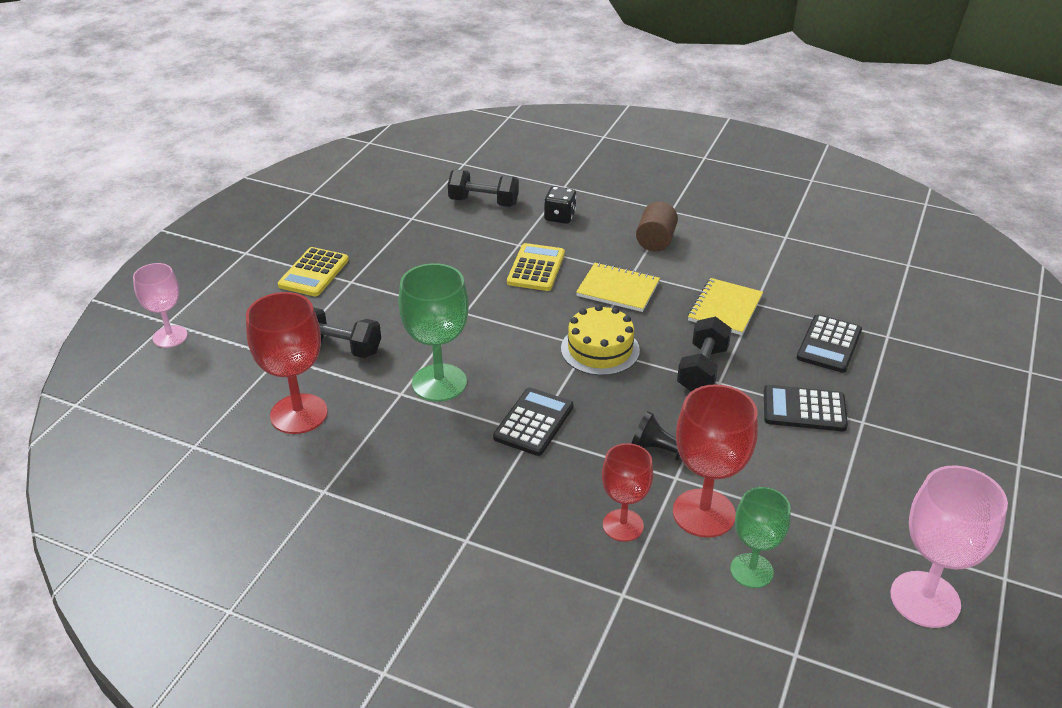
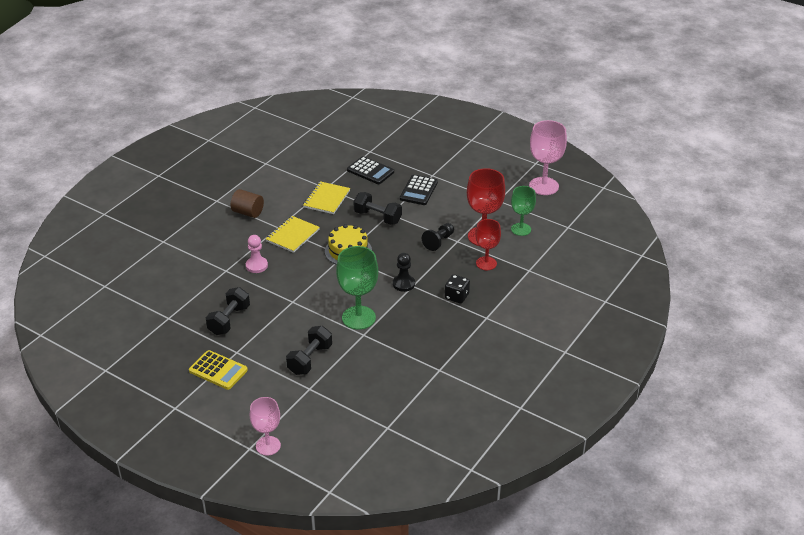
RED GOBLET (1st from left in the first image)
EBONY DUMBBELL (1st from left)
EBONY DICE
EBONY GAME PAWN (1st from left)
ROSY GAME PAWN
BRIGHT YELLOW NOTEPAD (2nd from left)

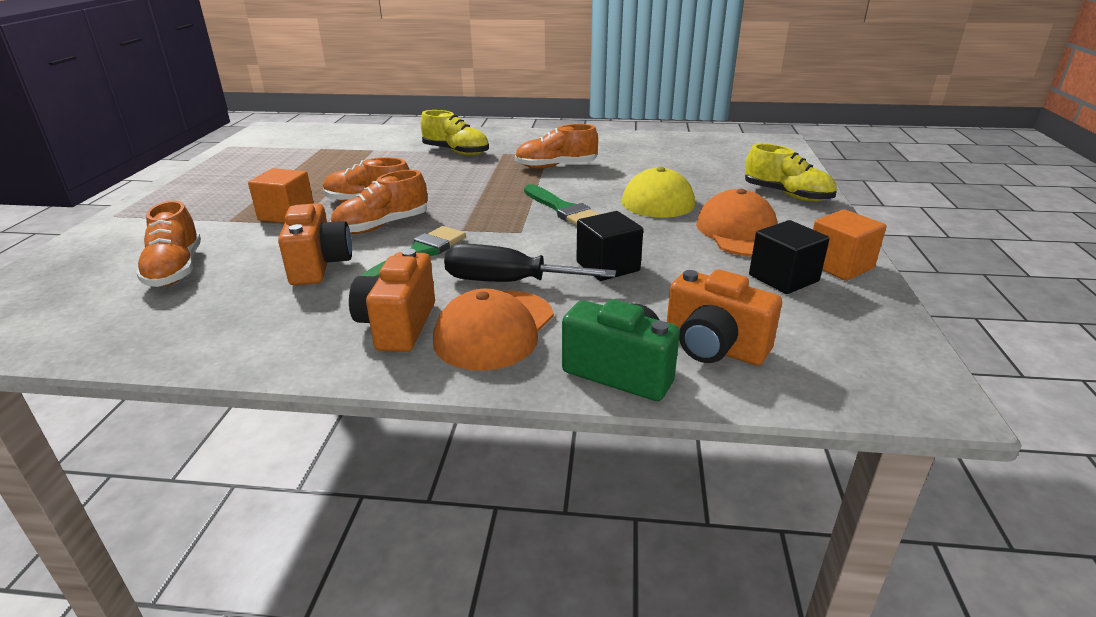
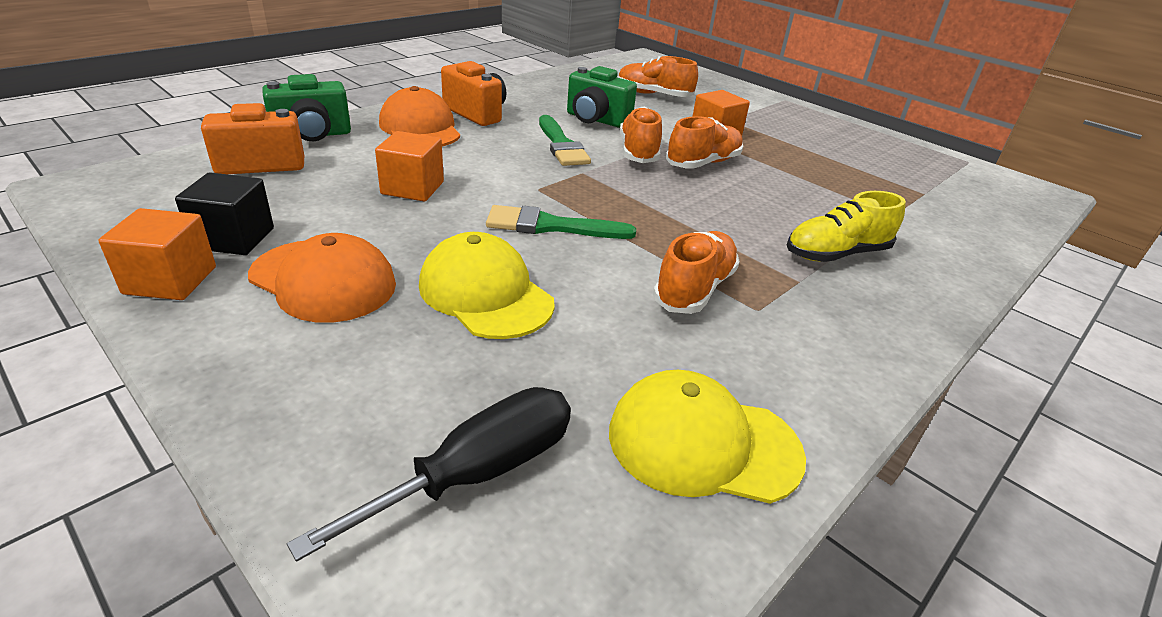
BRIGHT YELLOW SNEAKER (2nd from left in the first image)
BRIGHT YELLOW BASEBALL CAP (2nd from left)
EBONY FLAT SCREWDRIVER
EMERALD COMPACT CAMERA (2nd from left)
BRIGHT ORANGE SOLID CUBE (2nd from left)

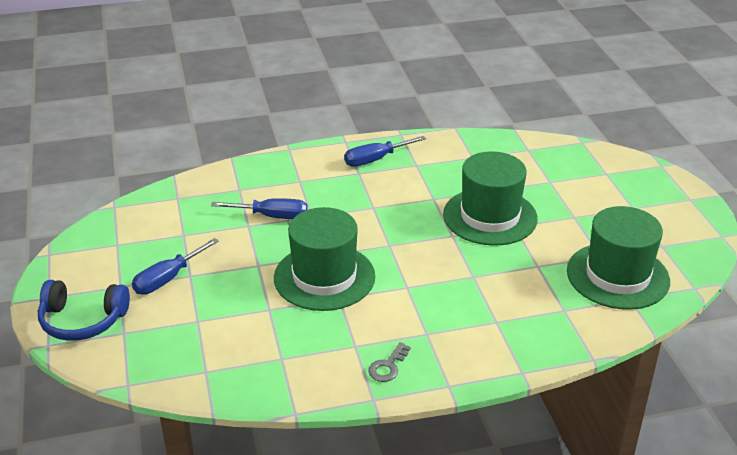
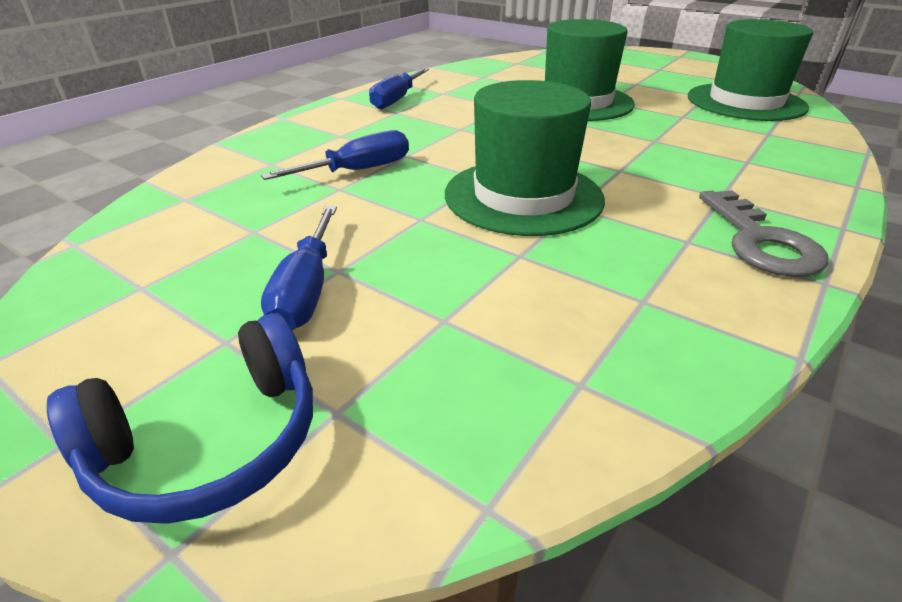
GRAY LATCHKEY

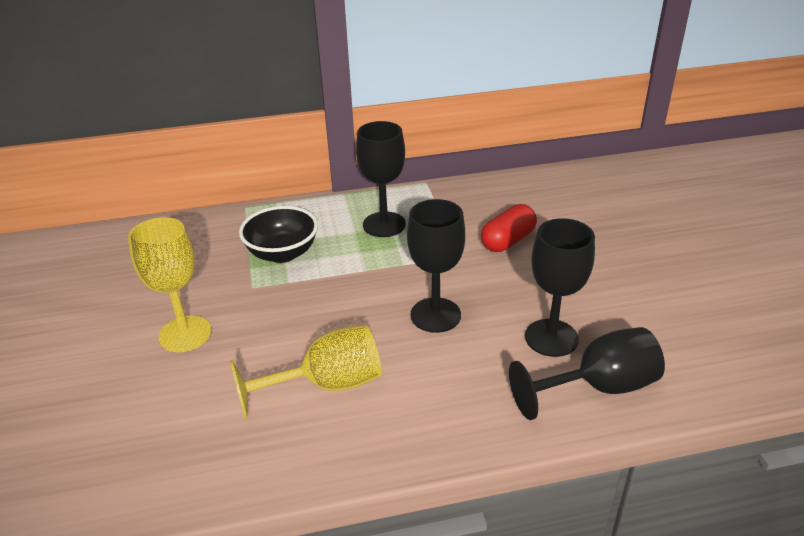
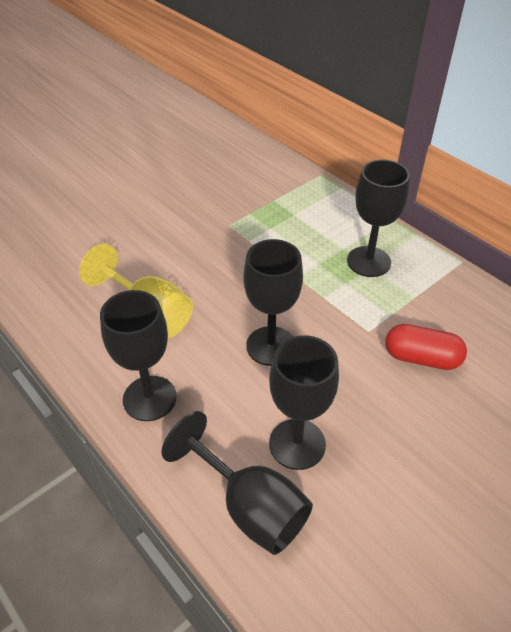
BRIGHT YELLOW GOBLET (1st from left in the first image)
EBONY DEEP DISH
EBONY GOBLET (1st from left)

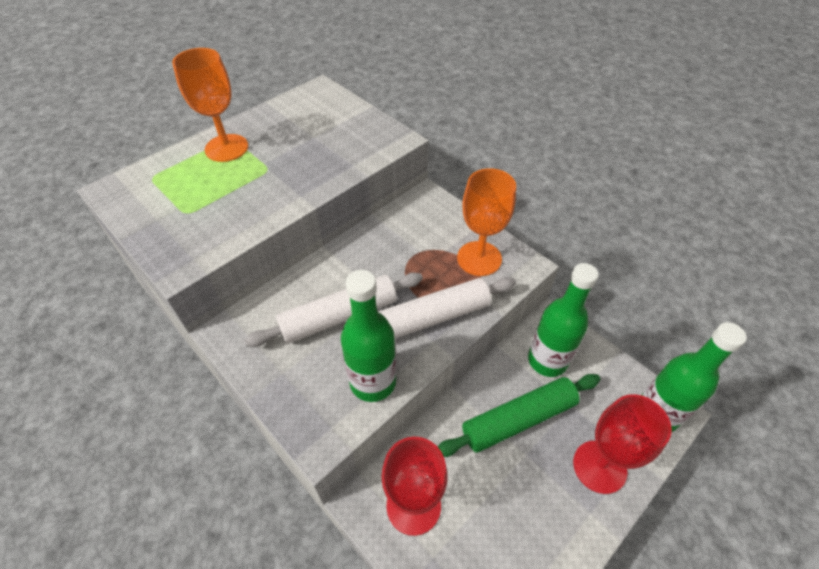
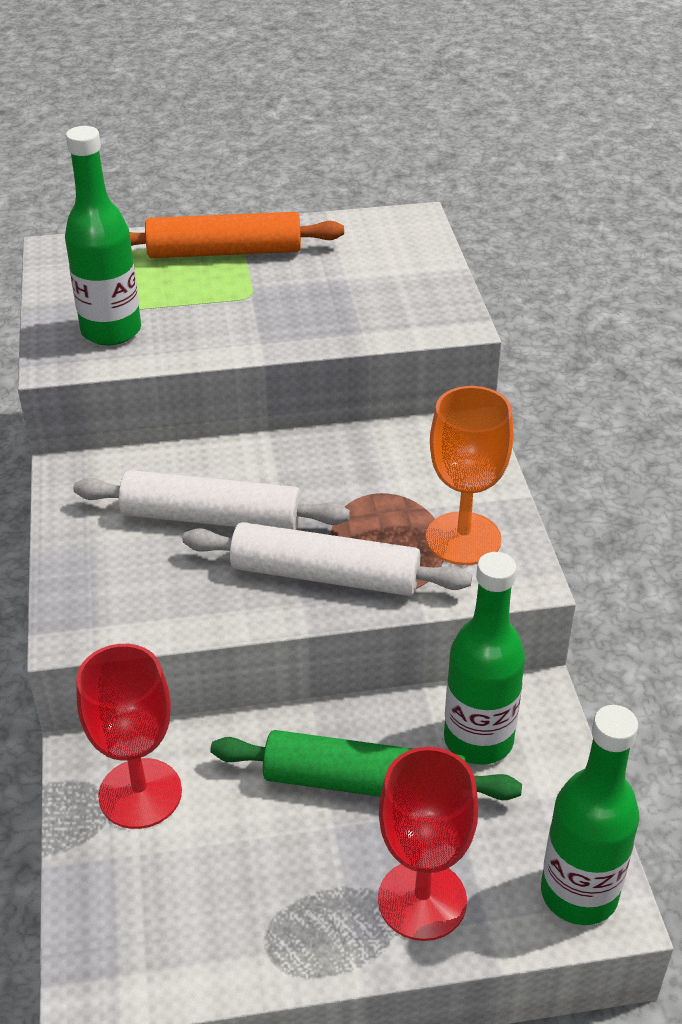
EMERALD FLASK (1st from left)
BRIGHT ORANGE ROLLING PIN

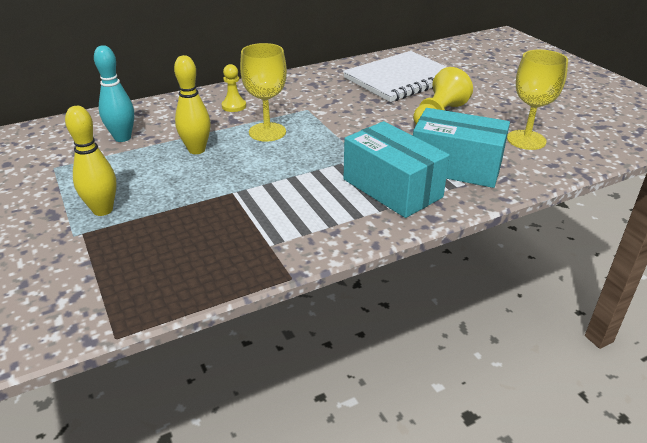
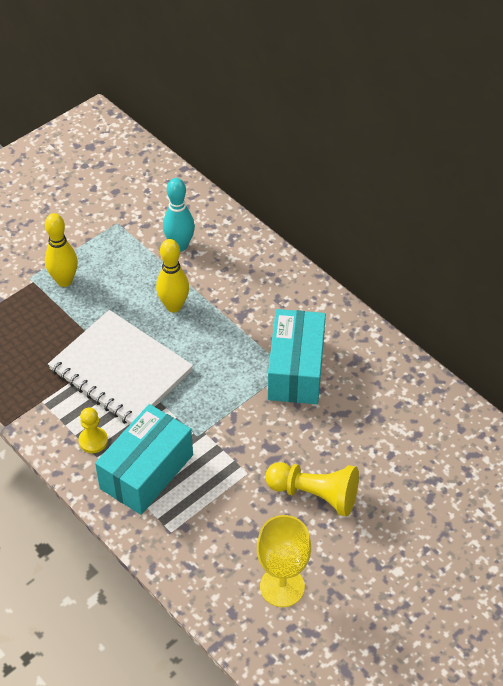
BRIGHT YELLOW GOBLET (1st from left in the first image)
BRIGHT YELLOW GAME PAWN (1st from left)
PURE WHITE NOTEPAD
TURQUOISE BOX (2nd from left)

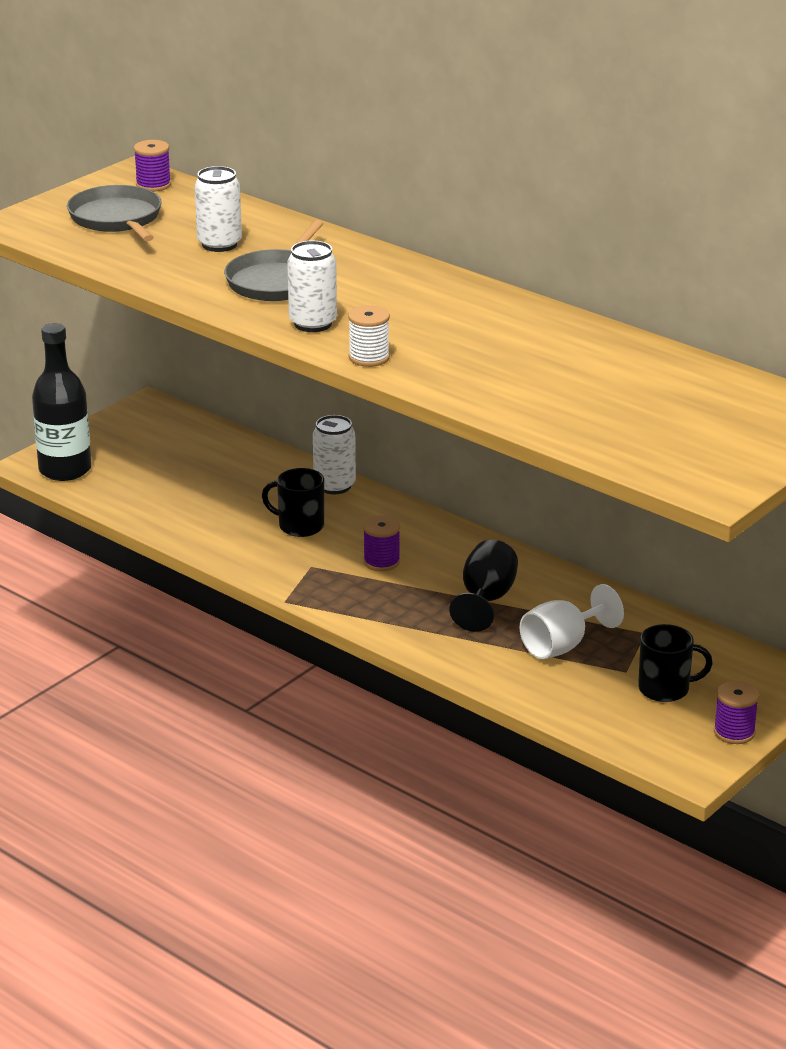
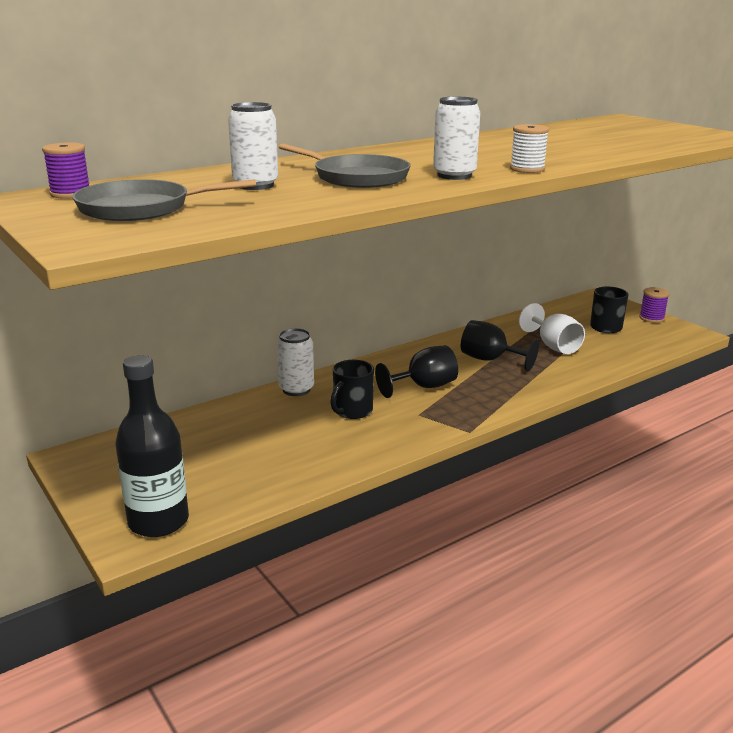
EBONY GOBLET (1st from left)

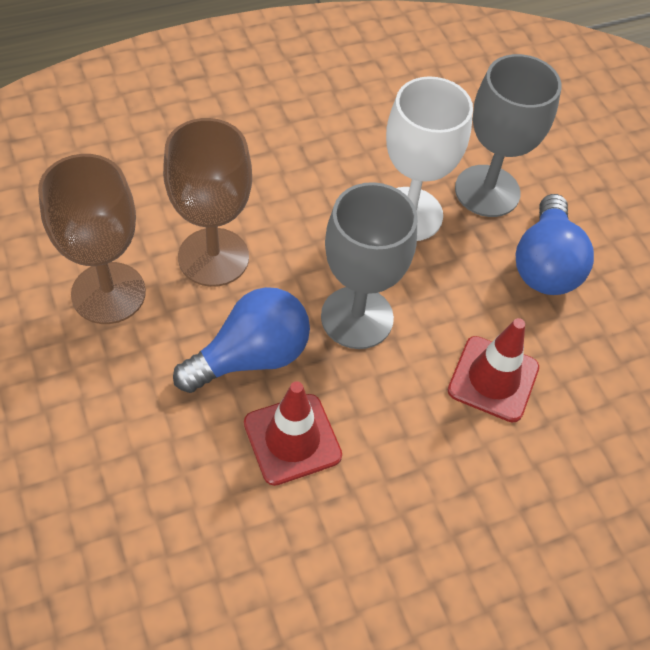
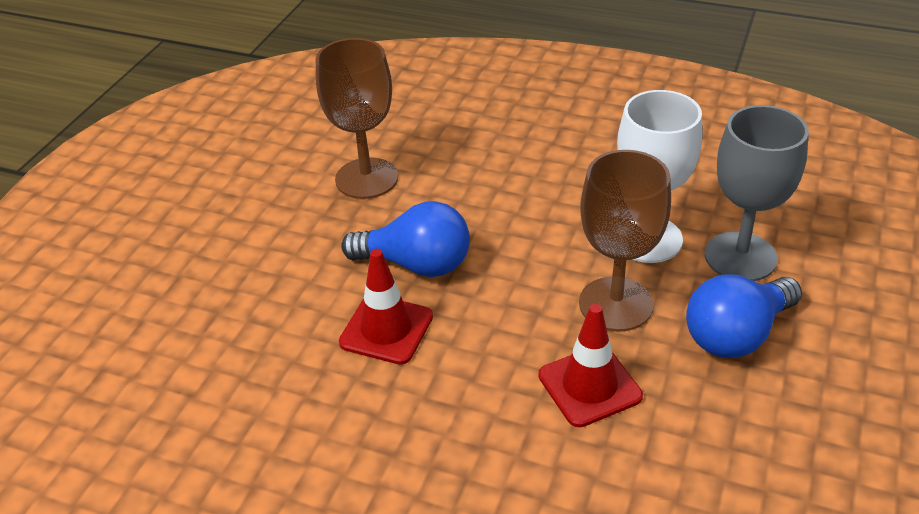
GRAY GOBLET (1st from left in the first image)
RUSSET GOBLET (2nd from left)

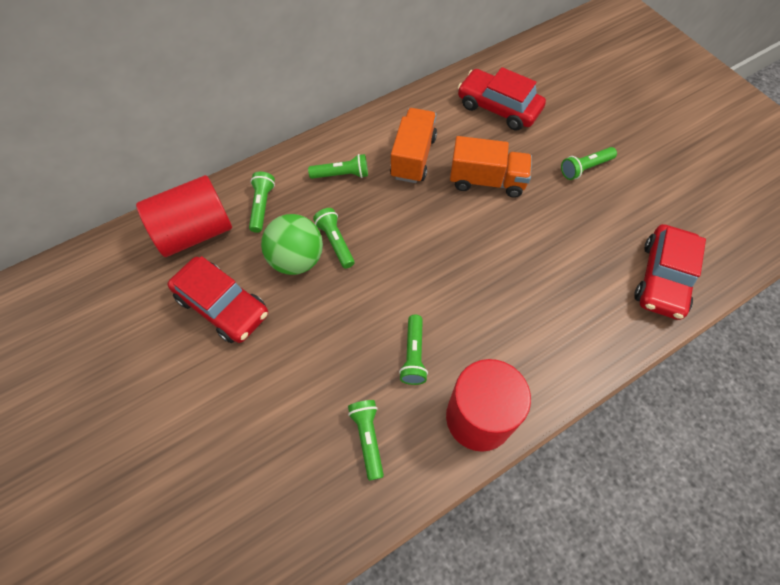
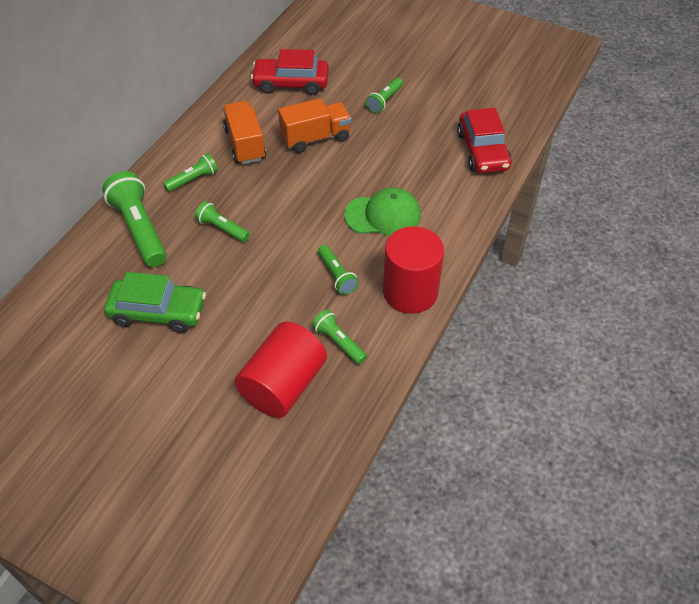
EMERALD BALL
EMERALD BASEBALL CAP
RED CYLINDER (1st from left)
EMERALD CAR
EMERALD POCKET TORCH (1st from left)

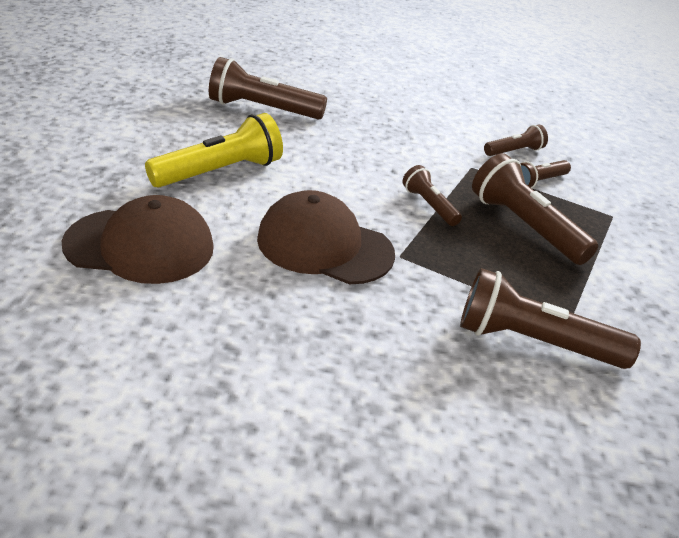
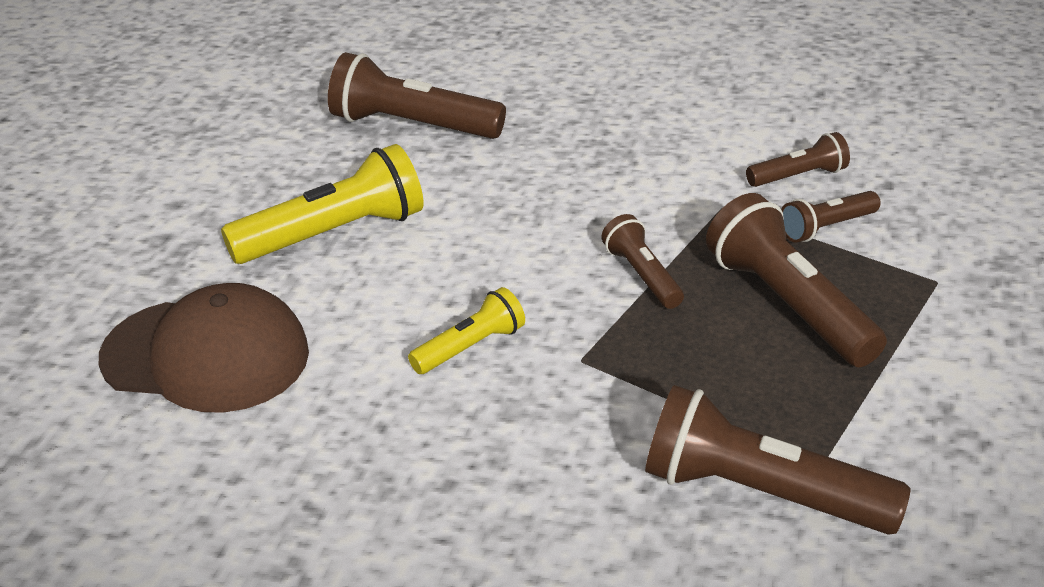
BRIGHT YELLOW POCKET TORCH (2nd from left)

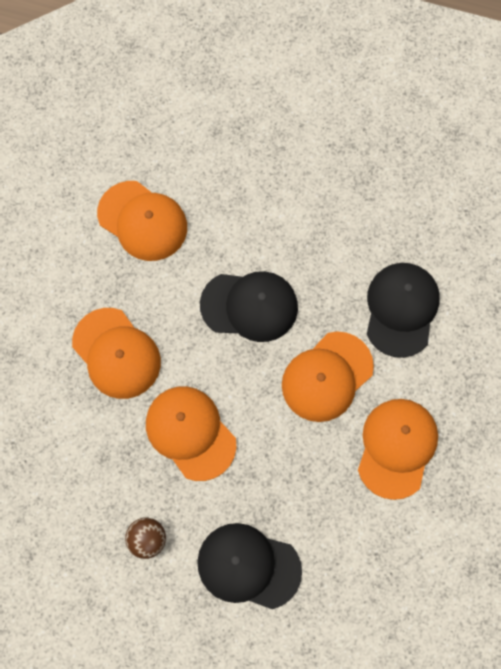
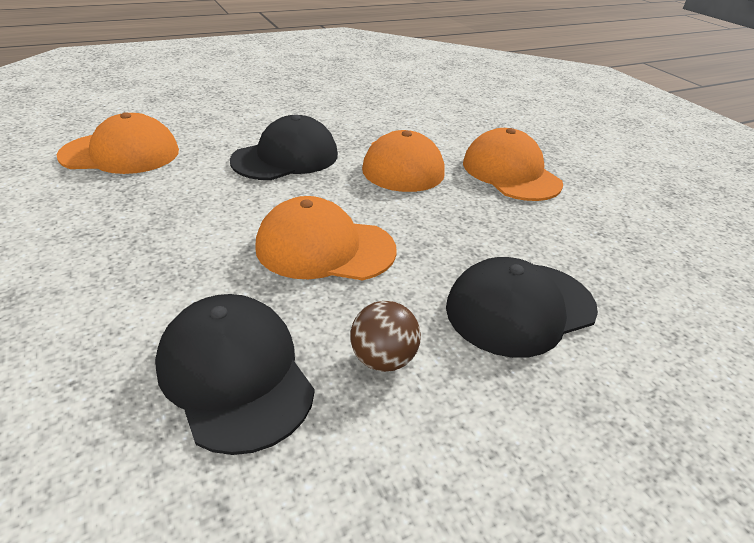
BRIGHT ORANGE BASEBALL CAP (1st from left in the first image)
EBONY BASEBALL CAP (1st from left)

